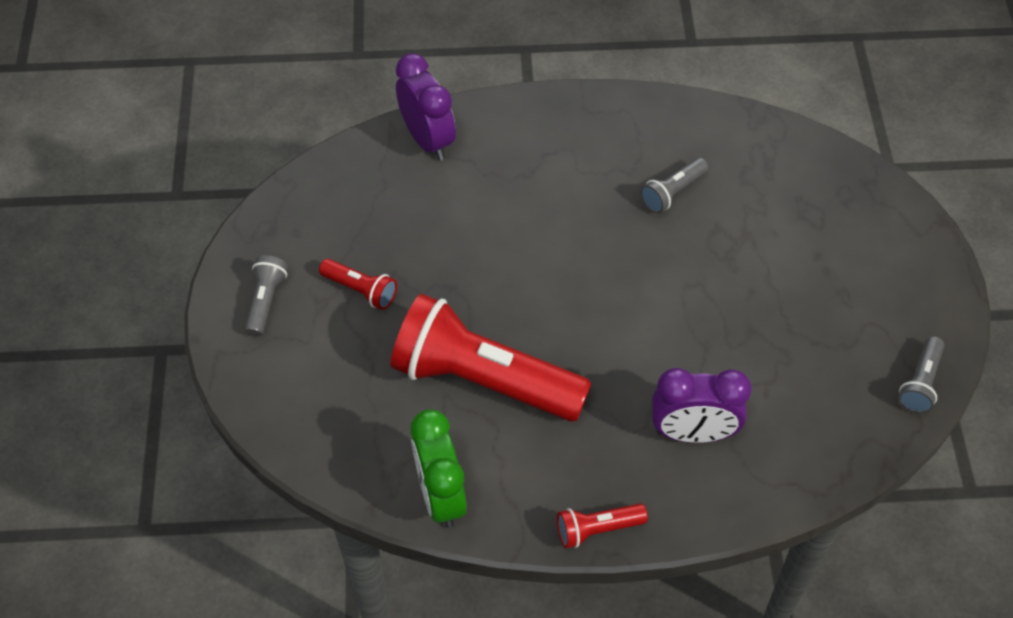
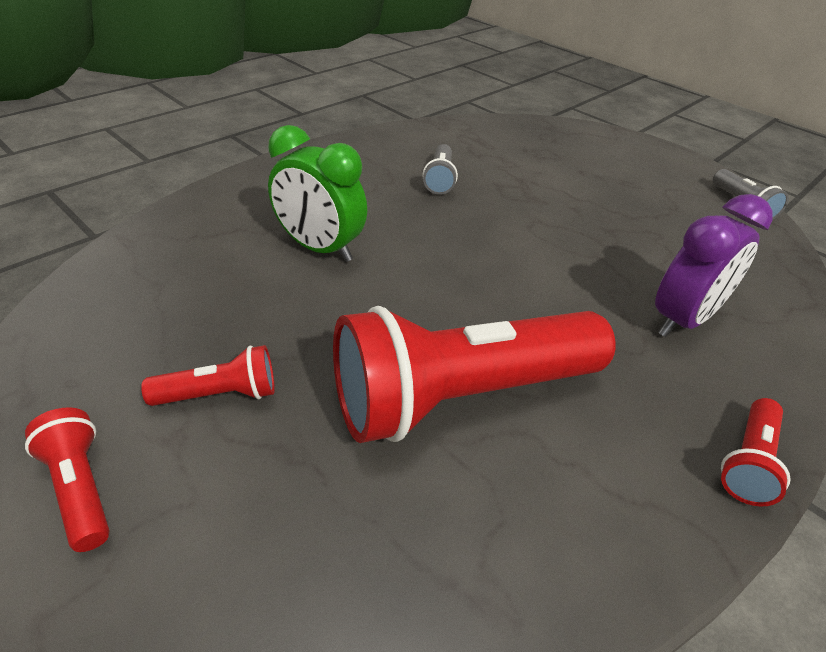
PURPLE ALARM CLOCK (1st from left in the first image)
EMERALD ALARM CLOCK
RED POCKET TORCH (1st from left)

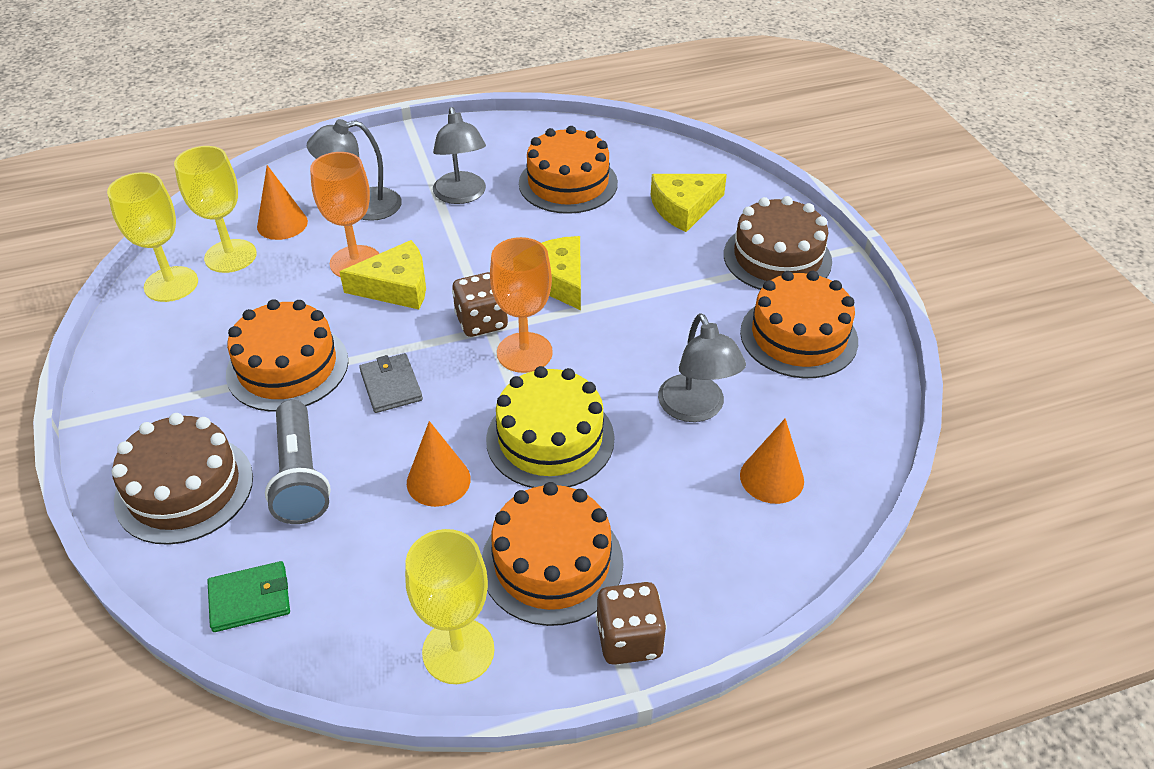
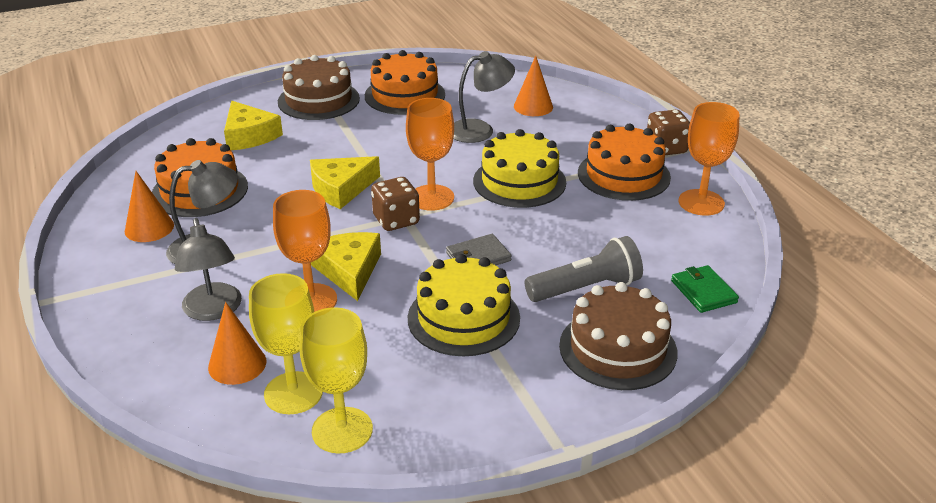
BRIGHT ORANGE CONE (1st from left)
BRIGHT YELLOW CAKE (1st from left)
BRIGHT ORANGE GOBLET (3rd from left)

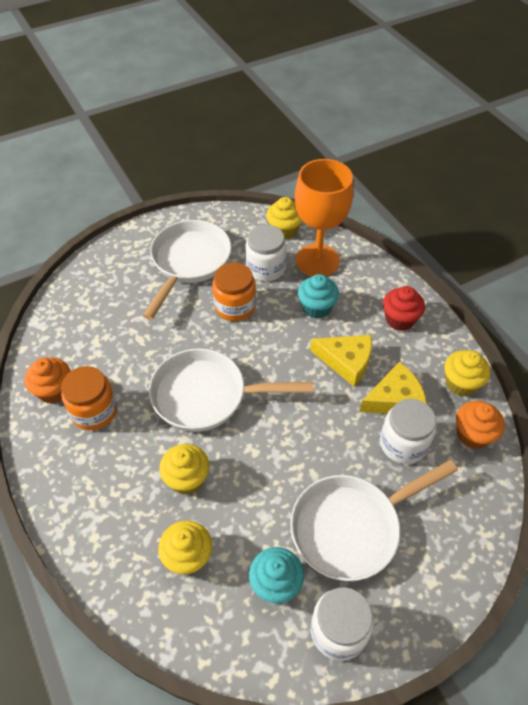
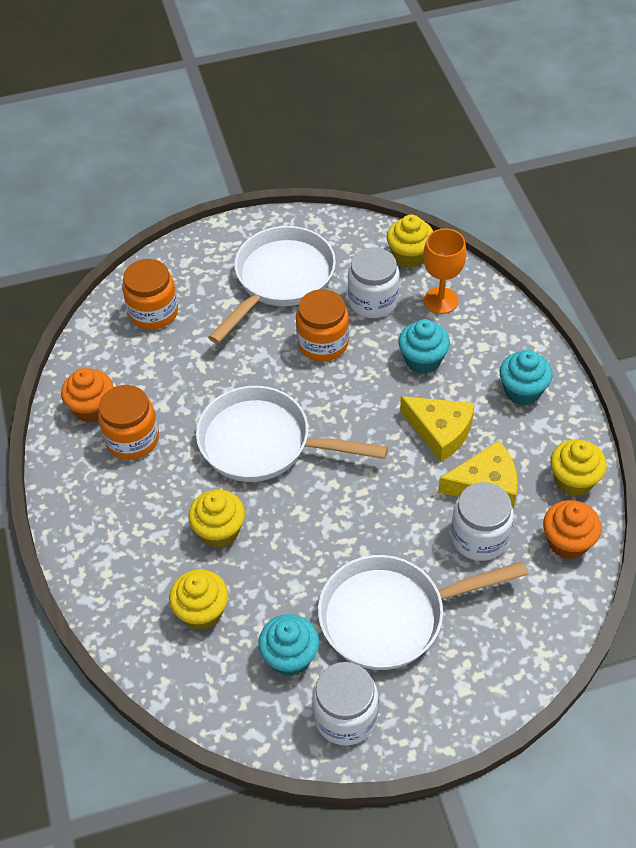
BRIGHT ORANGE JAR (2nd from left)
TURQUOISE CUPCAKE (3rd from left)
BRIGHT ORANGE GOBLET

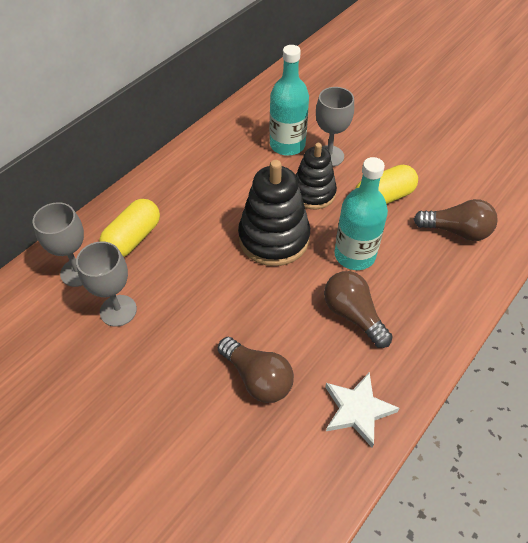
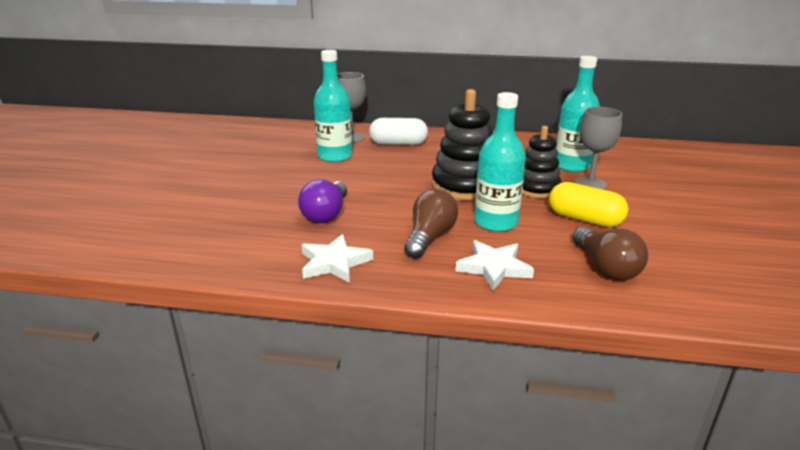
PURE WHITE STAR SHAPE (2nd from left)
TURQUOISE FLASK (1st from left)
PURE WHITE PILL
PURPLE LIGHTBULB

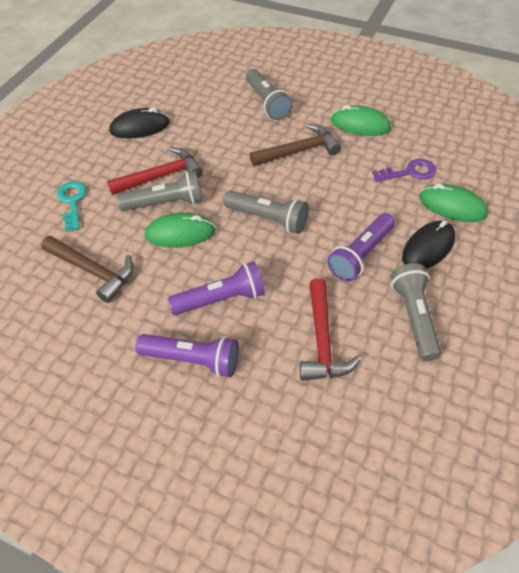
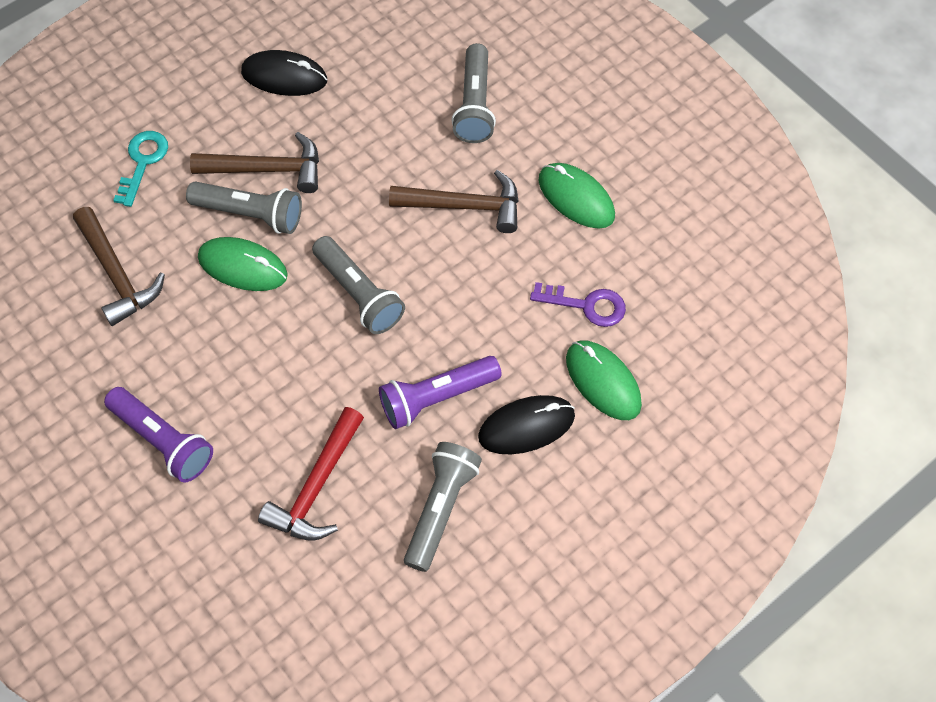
PURPLE POCKET TORCH (2nd from left in the first image)
RUSSET CLAW HAMMER (2nd from left)

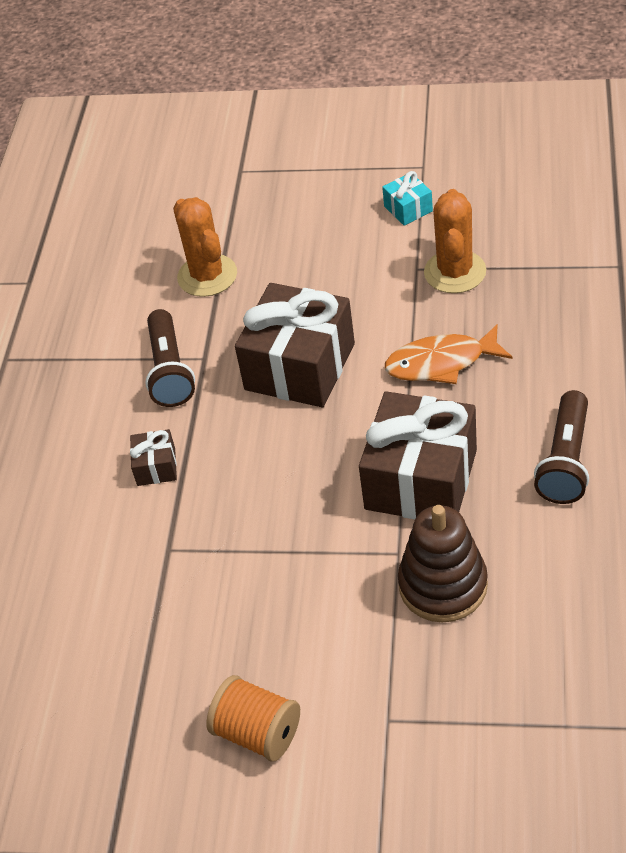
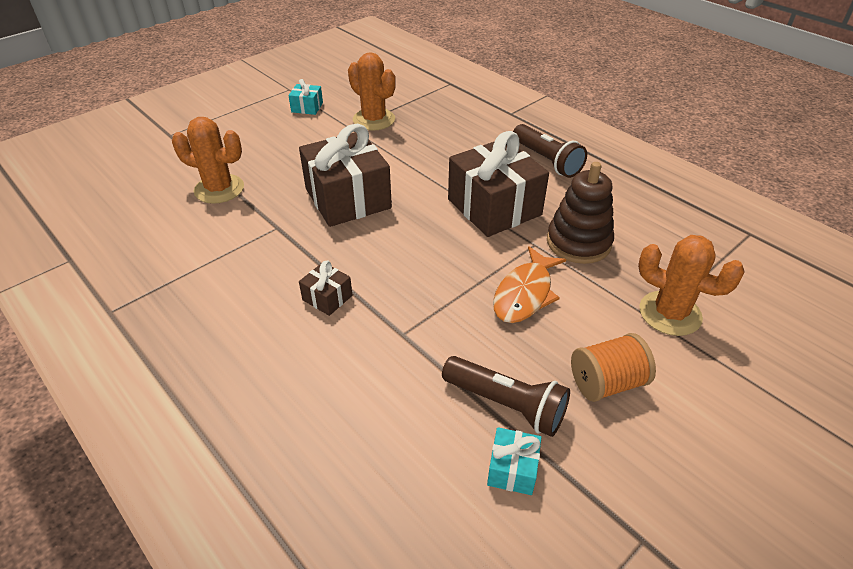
TURQUOISE GIFT (2nd from left)
BRIGHT ORANGE CACTUS (3rd from left)
RUSSET POCKET TORCH (1st from left)
BRIGHT ORANGE TOY FISH

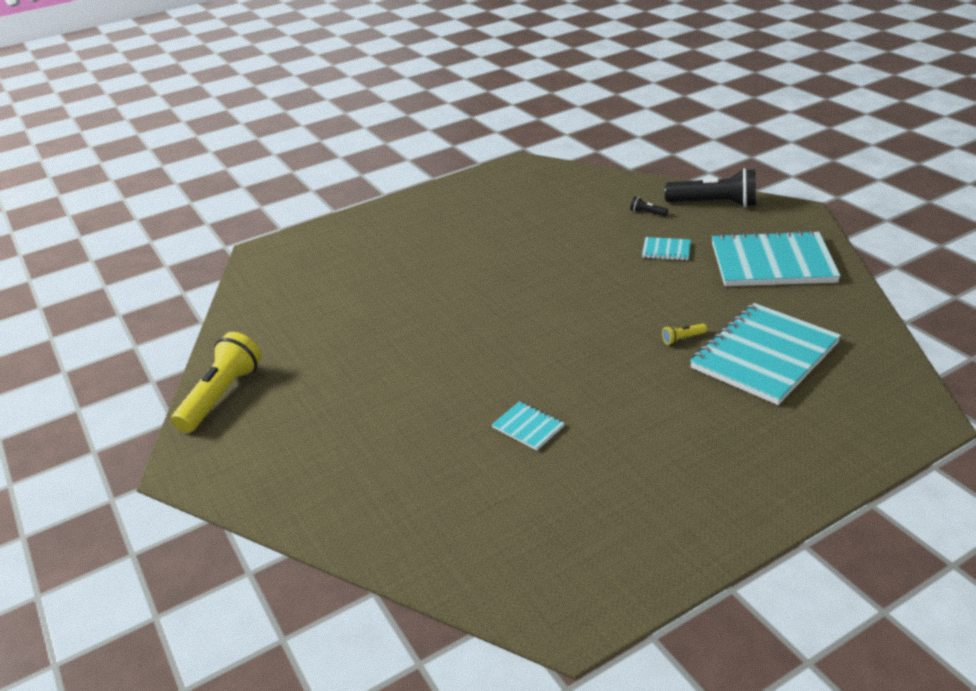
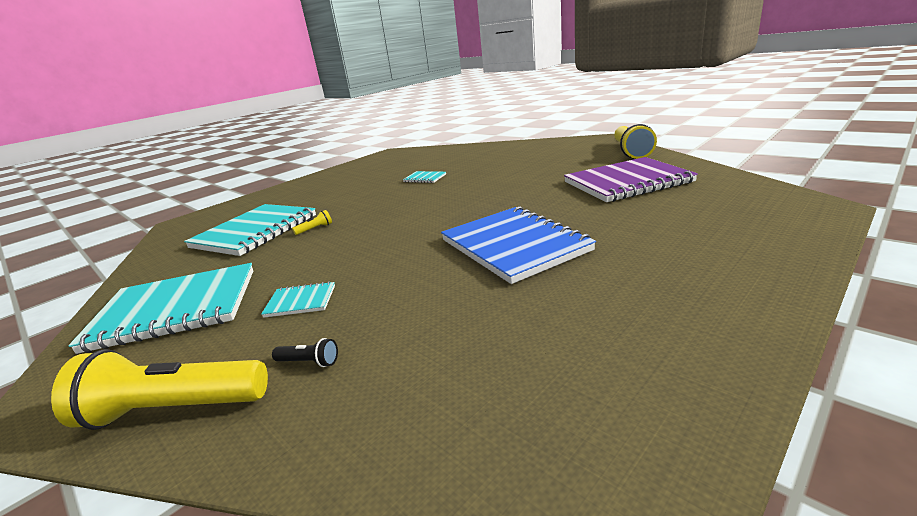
BLUE NOTEPAD
PURPLE NOTEPAD
BRIGHT YELLOW POCKET TORCH (1st from left)

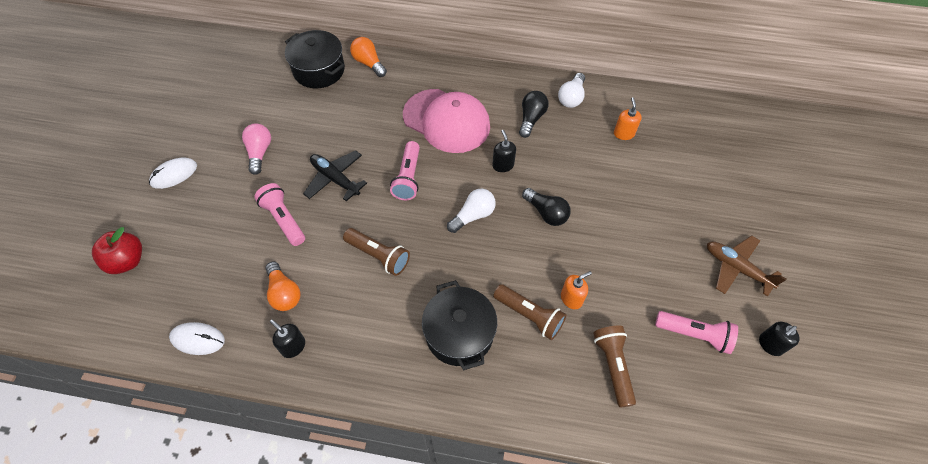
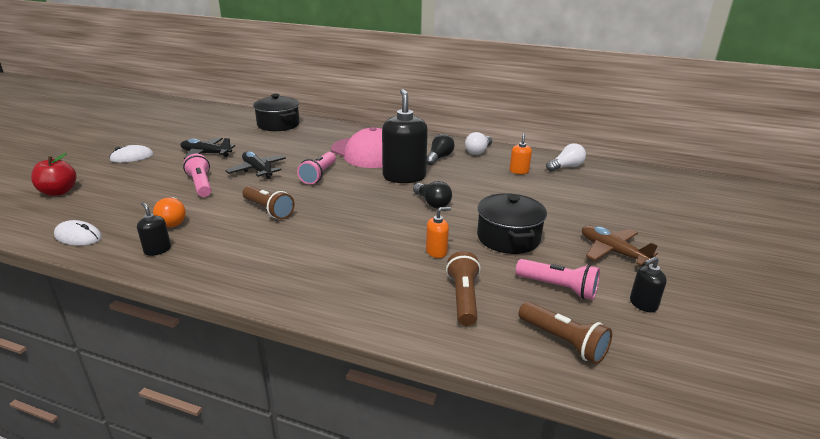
BRIGHT ORANGE LIGHTBULB (2nd from left in the first image)
EBONY STOCKPOT (2nd from left)
PURE WHITE LIGHTBULB (2nd from left)
RUSSET POCKET TORCH (3rd from left)
EBONY TOY PLANE (1st from left)
EBONY SOAP PUMP (2nd from left)

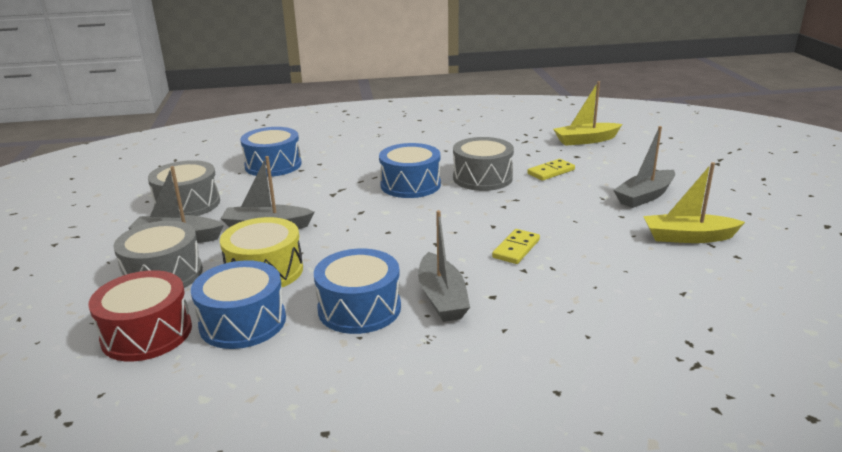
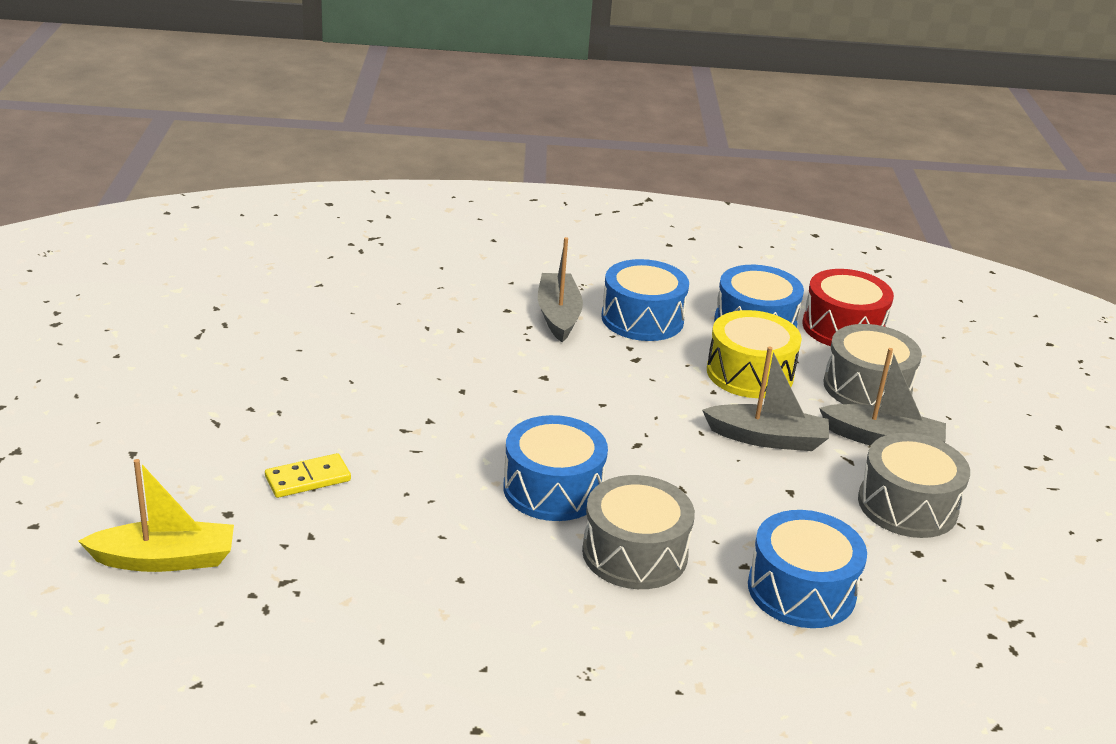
BRIGHT YELLOW DOMINO PIECE (1st from left in the first image)
GRAY BOAT (4th from left in the first image)
BRIGHT YELLOW BOAT (2nd from left in the first image)
GRAY SNARE DRUM (1st from left)

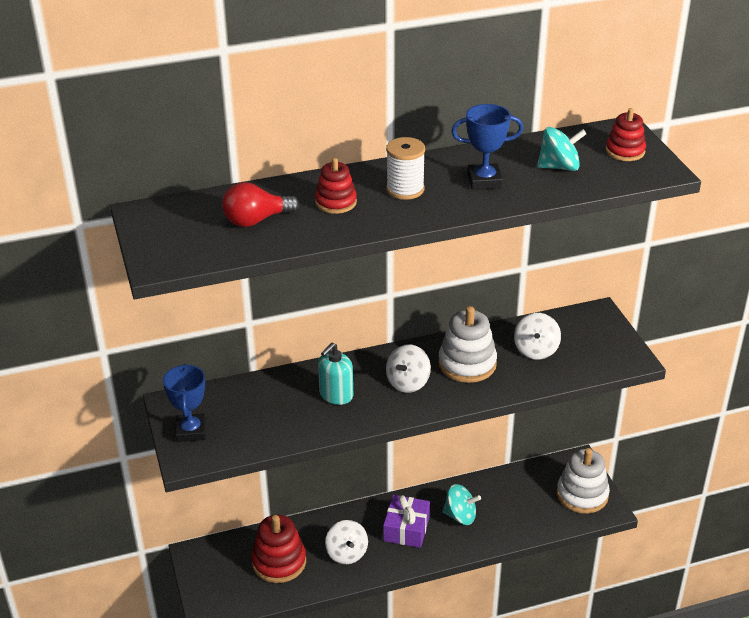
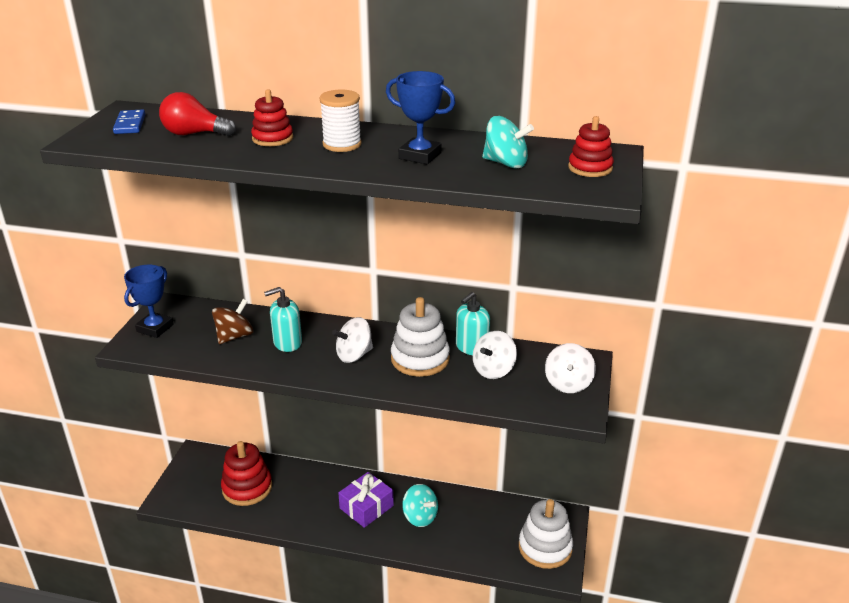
BLUE DOMINO PIECE
RUSSET TOY TOP
TURQUOISE SOAP PUMP (2nd from left)
PURE WHITE TOY TOP (3rd from left)

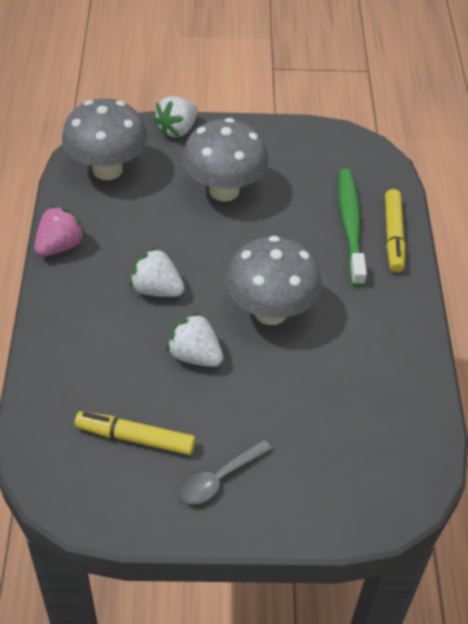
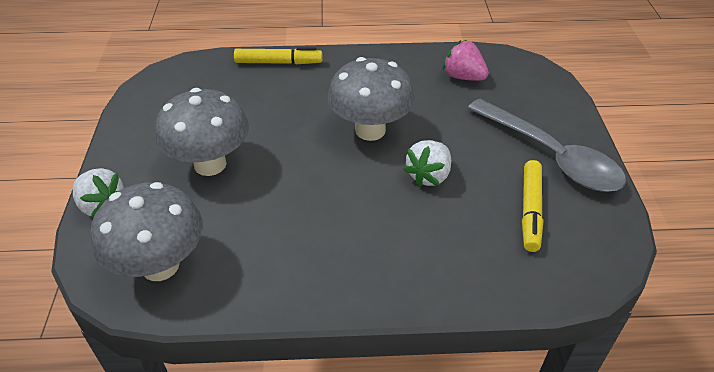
PURE WHITE TOY STRAWBERRY (1st from left in the first image)
EMERALD DENTAL BRUSH
ROSY TOY STRAWBERRY
GRAY TEASPOON

